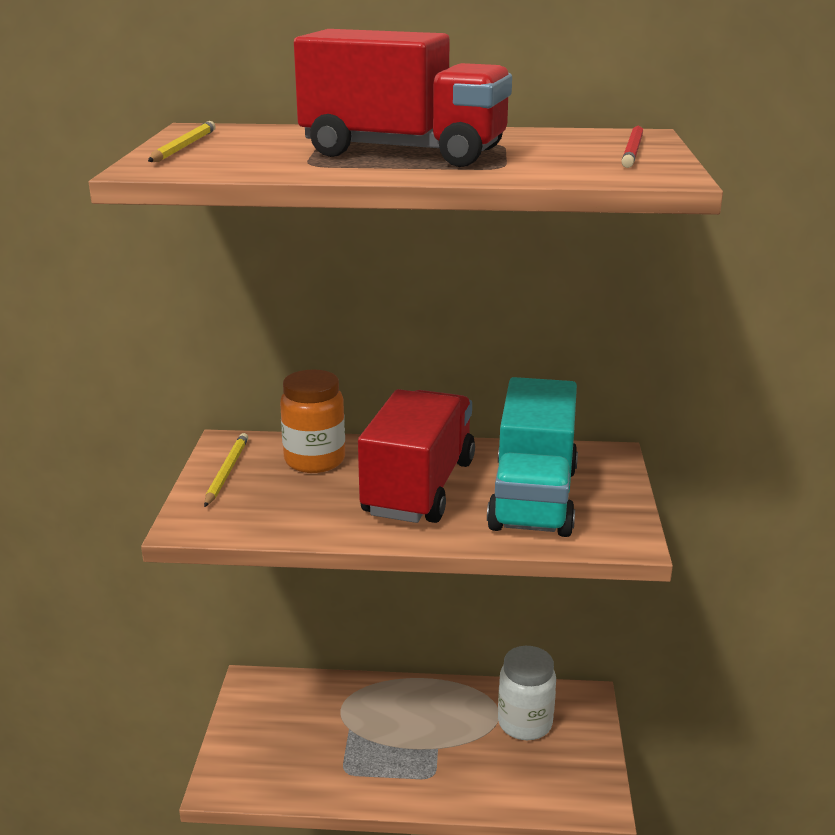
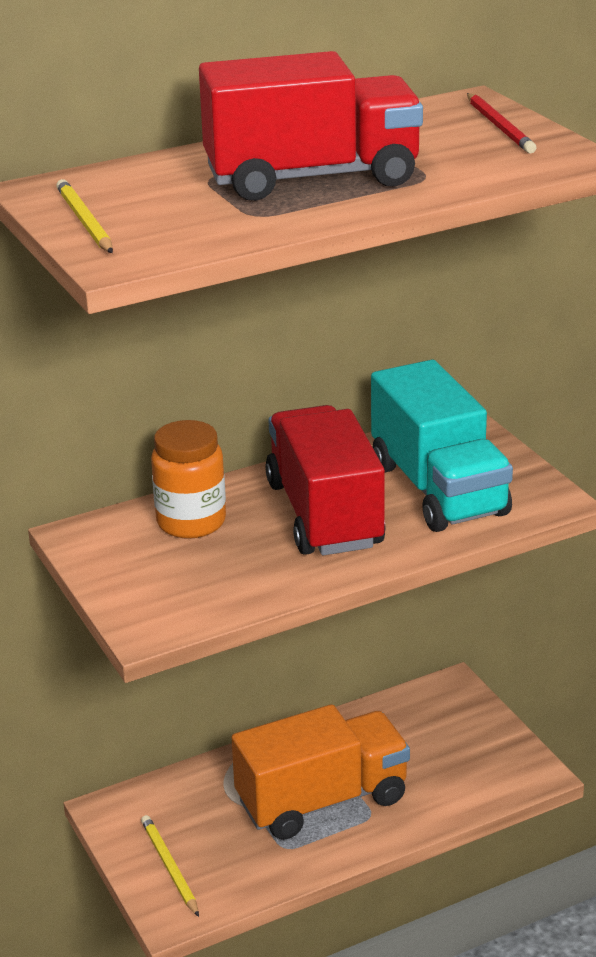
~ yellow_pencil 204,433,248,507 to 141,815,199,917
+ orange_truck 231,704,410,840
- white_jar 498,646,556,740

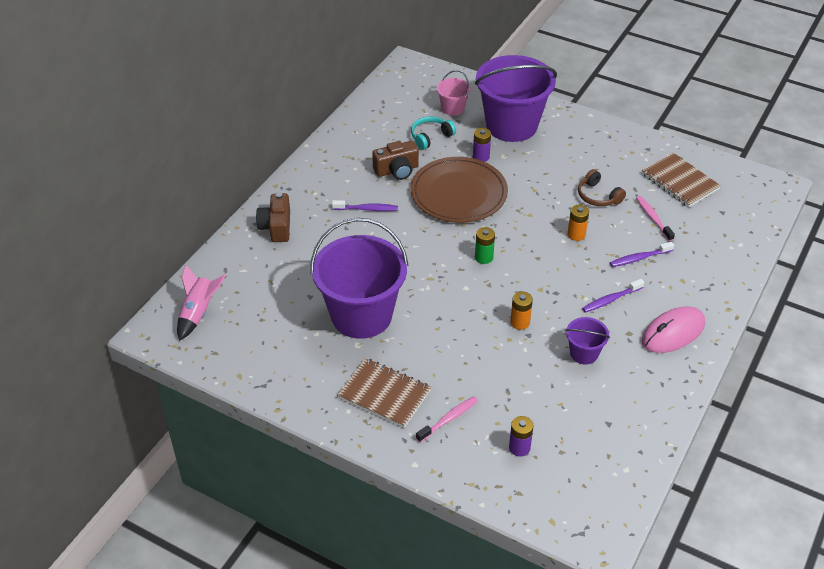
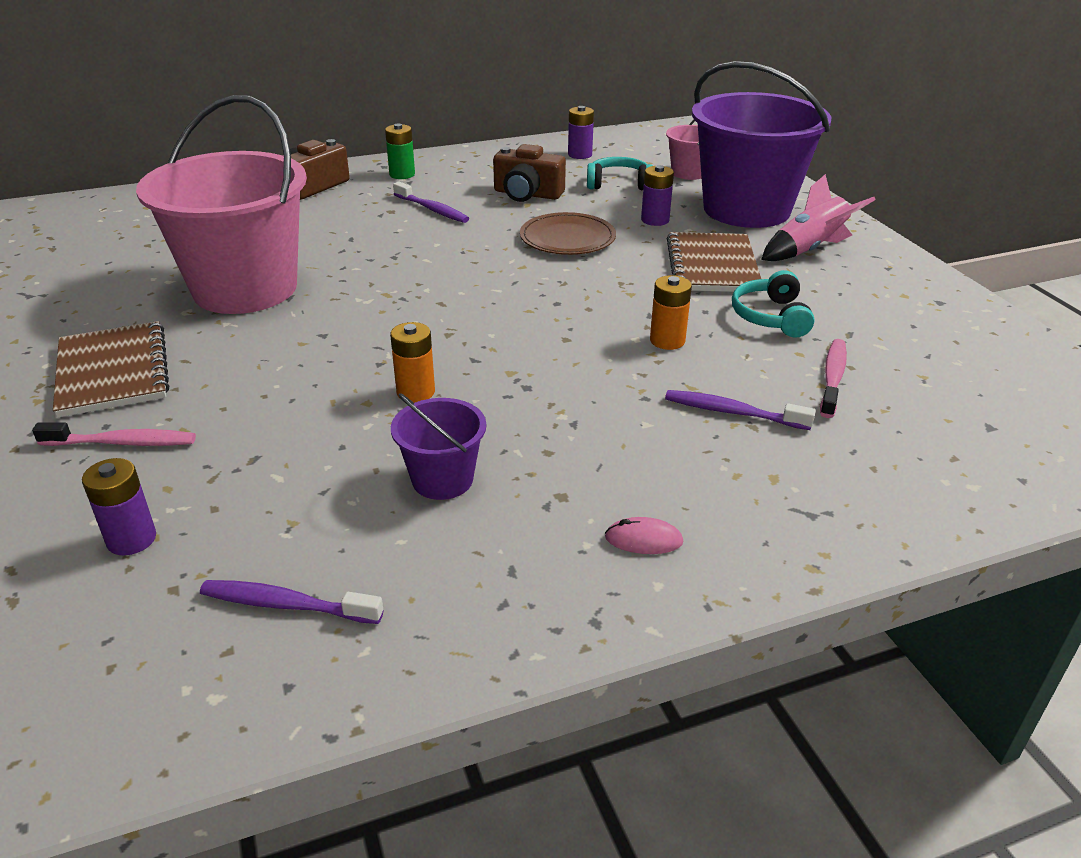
~ purple_bucket 310,218,409,339 to pink_bucket 136,95,307,314
~ purple_toothbrush 582,279,644,313 to 200,580,383,624
~ green_battery 475,227,495,264 to 385,124,415,179
~ brown_plate 411,157,508,223 = 520,212,616,255 x0.59
+ purple_battery 568,106,594,159
~ pink_mouse 642,307,705,353 = 605,517,683,554 x0.42
~ brown_notebook 642,153,721,207 to 666,232,762,293
~ brown_headphones 578,169,626,206 to turquoise_headphones 732,270,814,338
~ pink_rocket 177,264,226,341 to 761,174,876,261

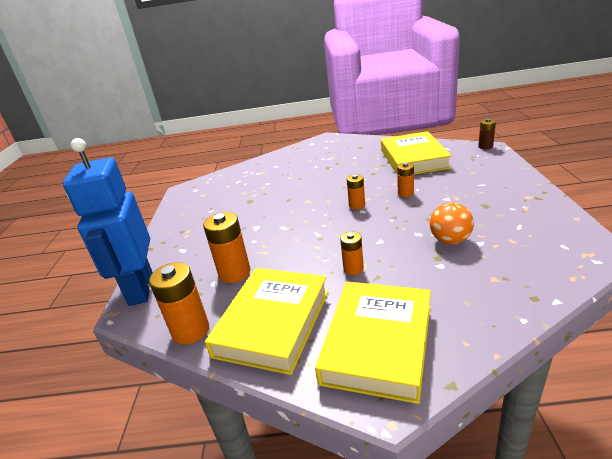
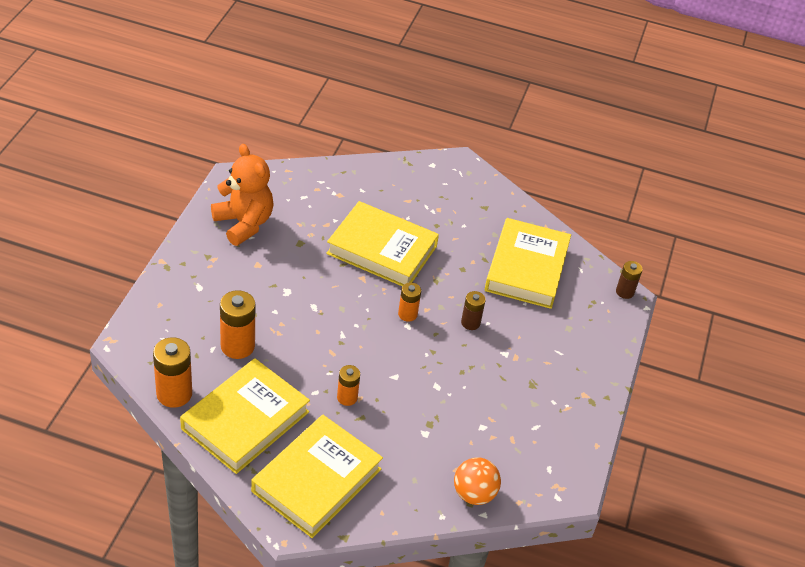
+ orange_teddy_bear 211,144,274,246
+ yellow_book 326,201,439,286
~ orange_ball 430,202,474,244 to 454,457,501,505
~ orange_battery 397,162,414,197 to brown_battery 461,291,486,330
- blue_robot 63,138,153,306

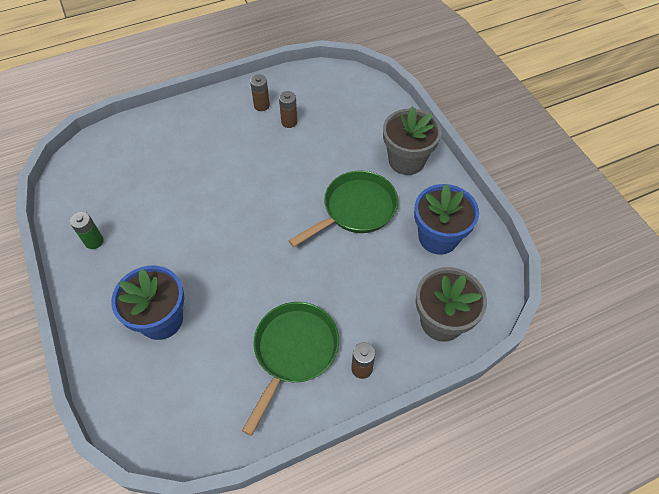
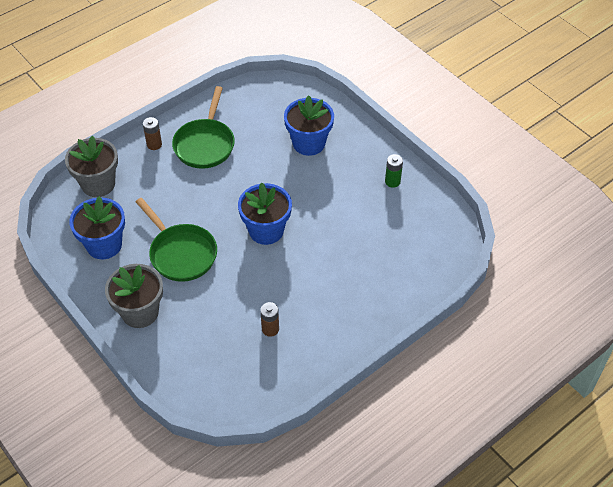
~ green_pan 289,171,398,247 = 136,198,217,282 75 degrees counterclockwise
+ blue_flower_pot 238,182,292,245
- brown_battery 250,75,270,111

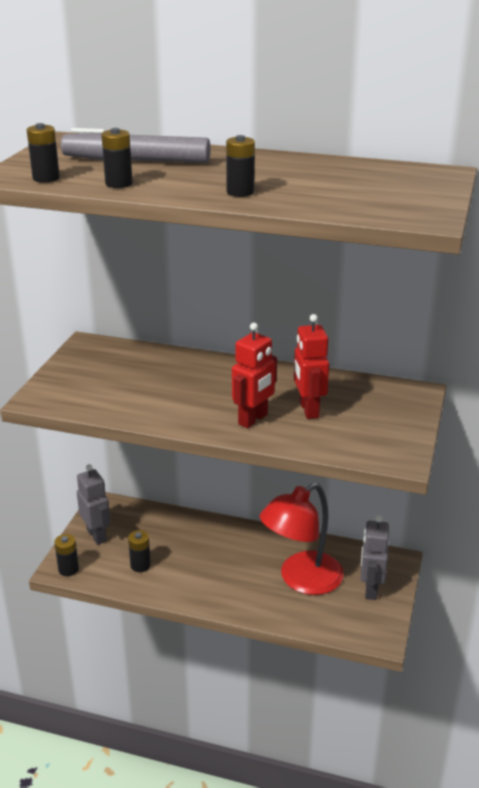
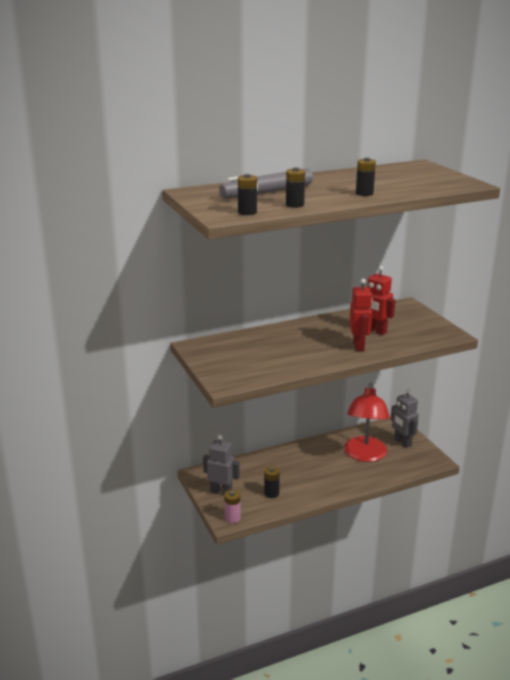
~ black_battery 54,534,79,576 to pink_battery 224,490,241,523

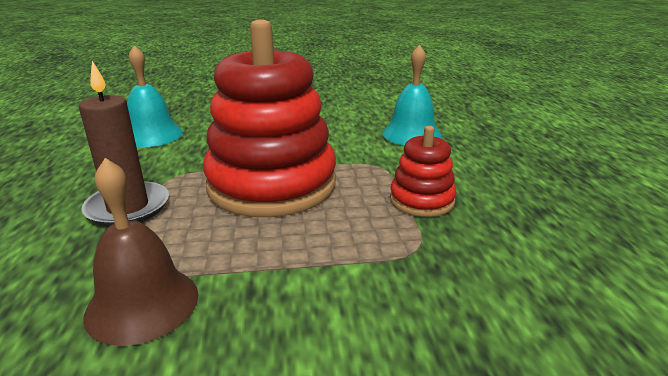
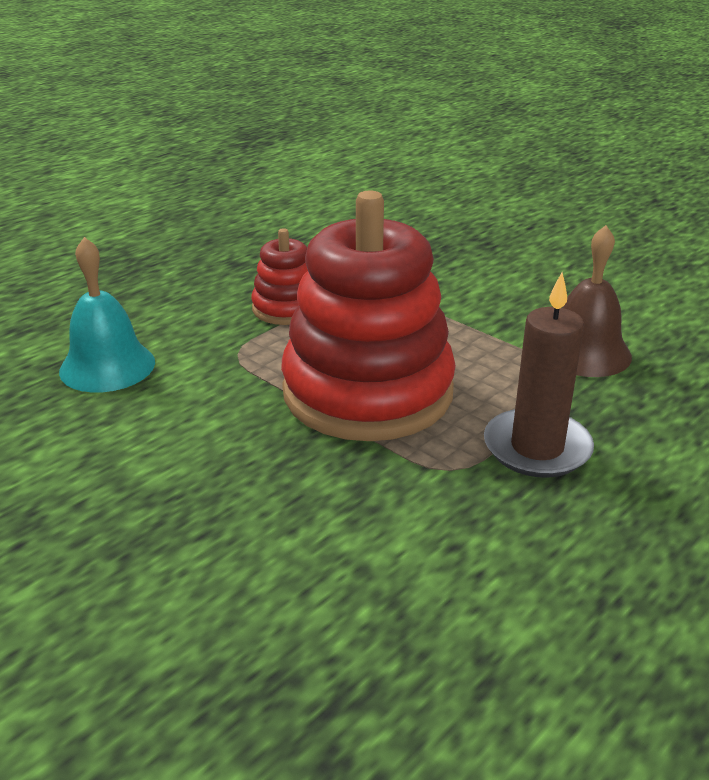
- turquoise_bell 127,45,183,148

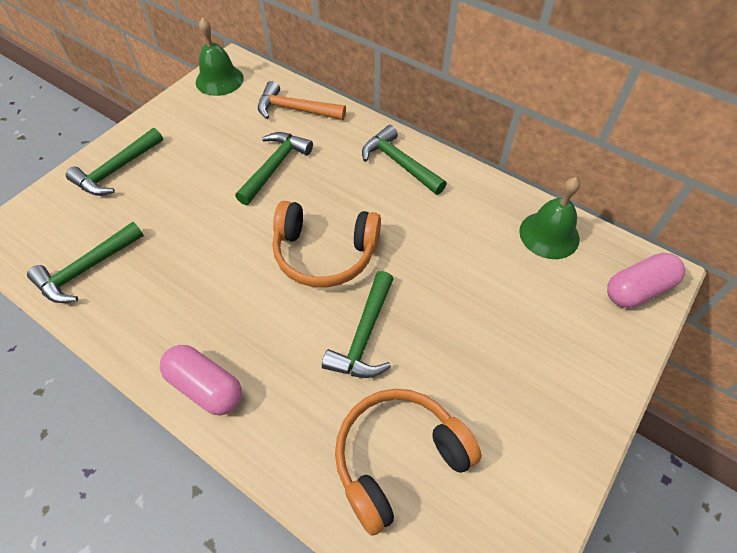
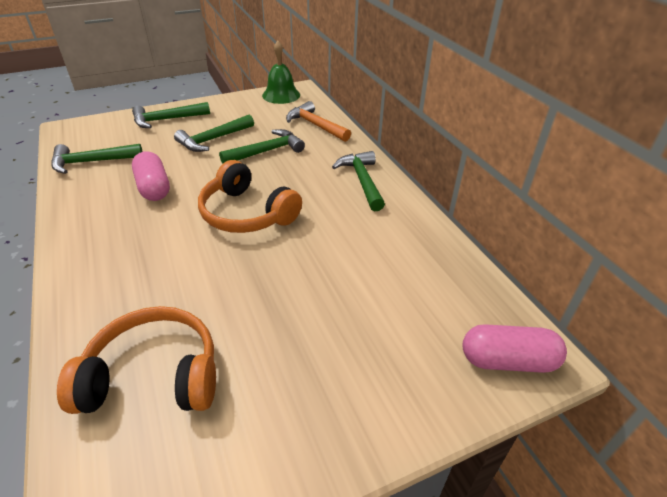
~ pink_capsule 160,345,242,415 to 132,151,170,201
~ green_hammer 322,271,393,378 to 174,115,254,152
- green_bell 519,177,580,259

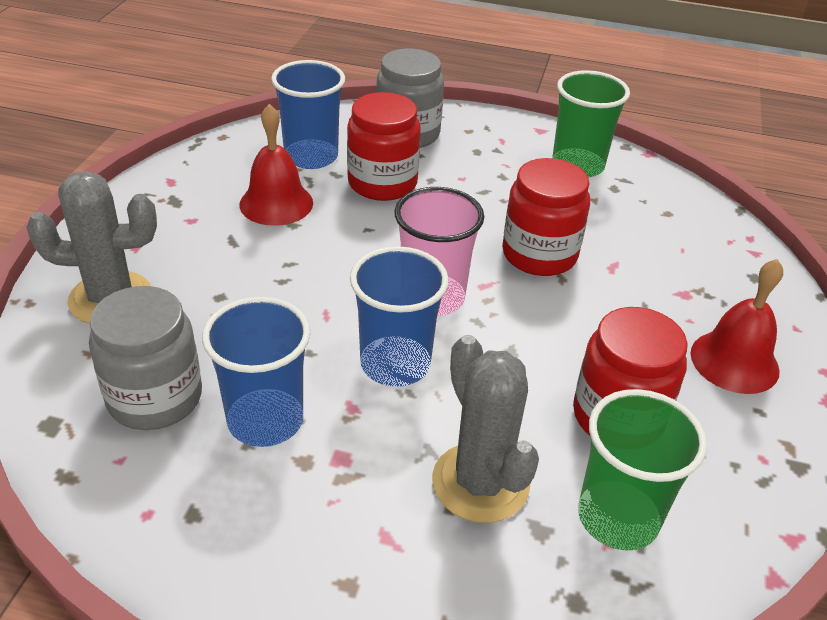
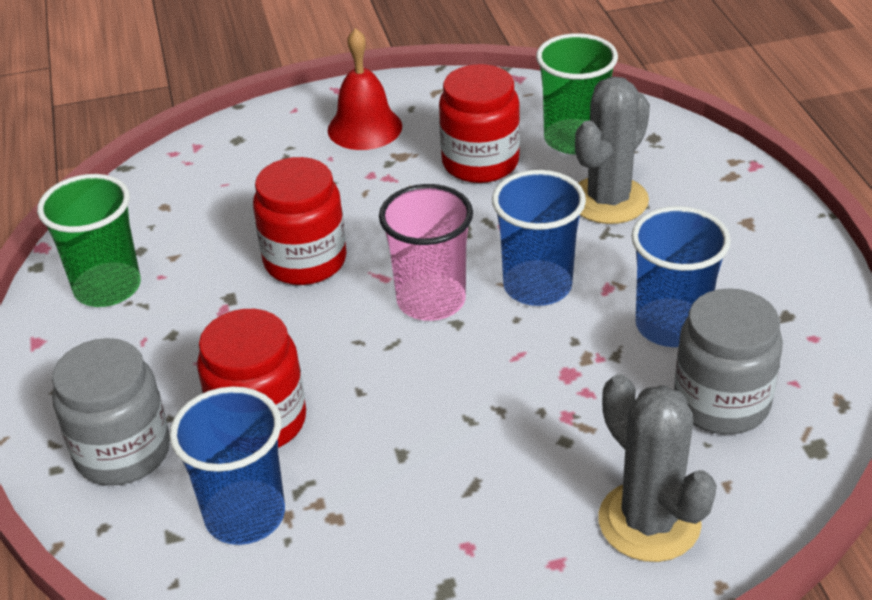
- red_bell 239,104,313,226

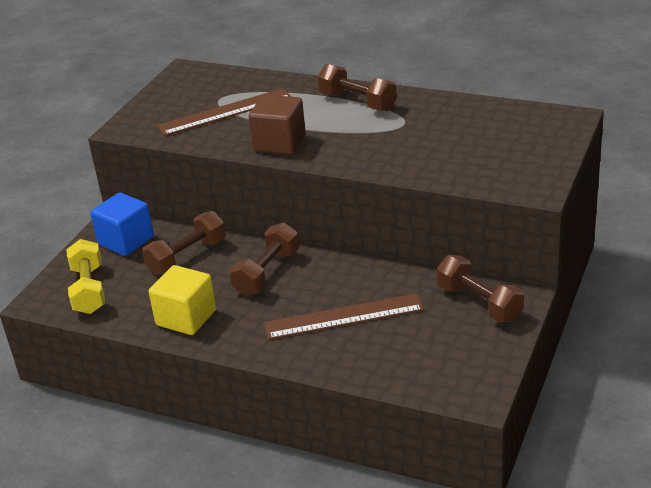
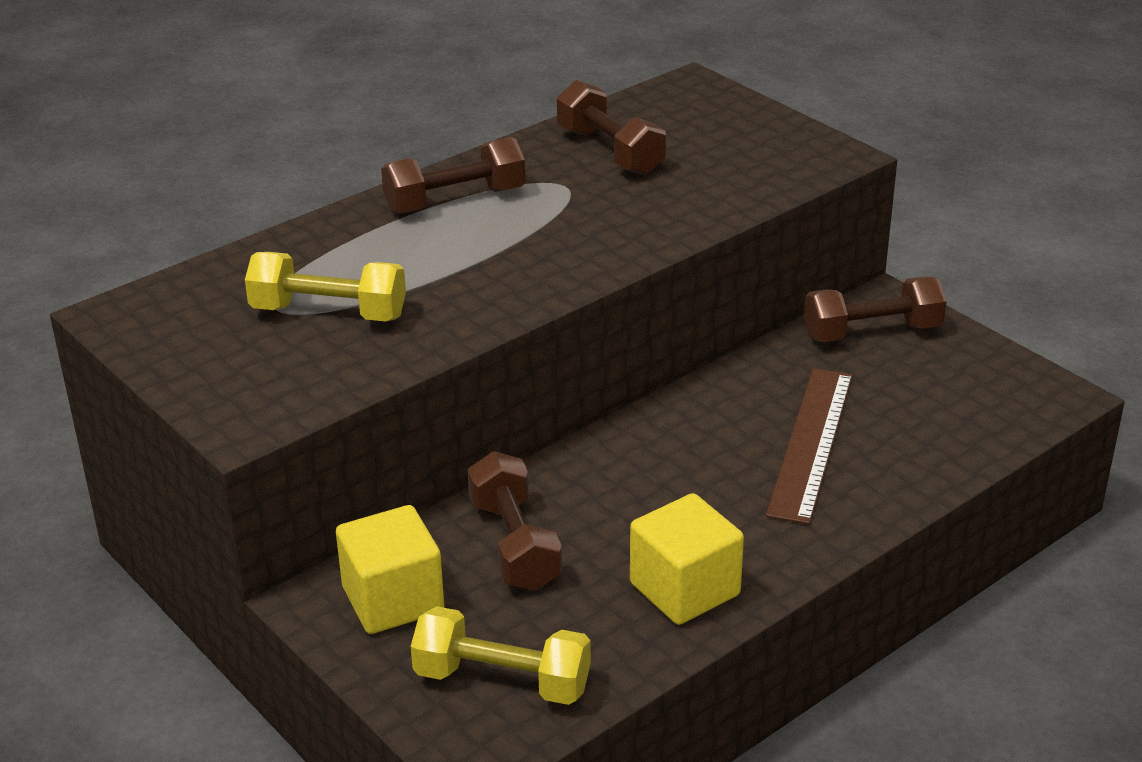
~ brown_ruler 157,88,292,136 to yellow_dumbbell 245,252,406,321
~ blue_cube 90,192,154,256 to yellow_cube 336,505,445,634
~ brown_dumbbell 230,222,299,296 to 557,80,666,175
- brown_cube 249,95,306,155

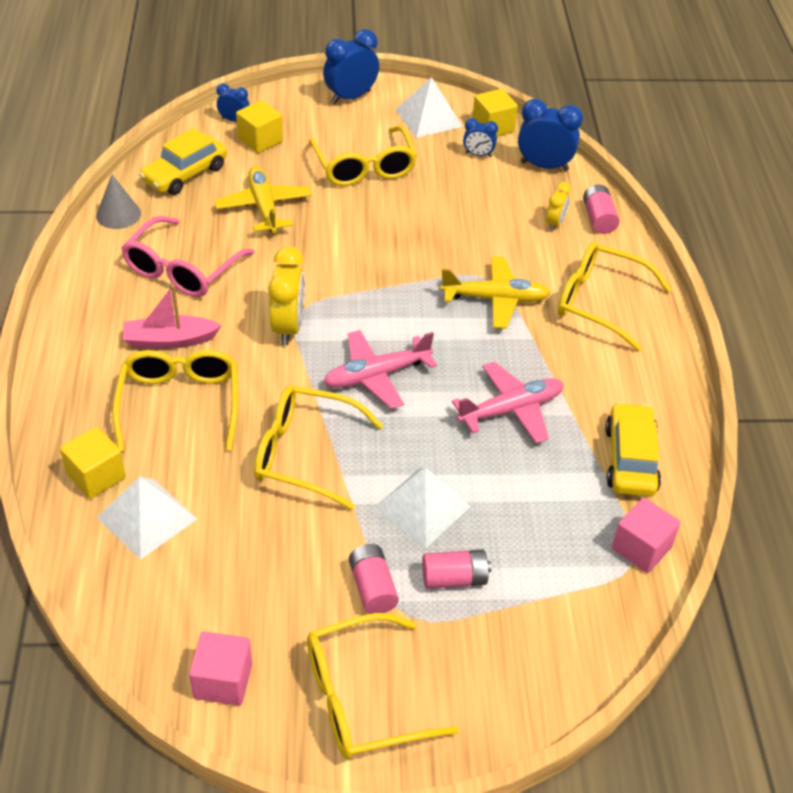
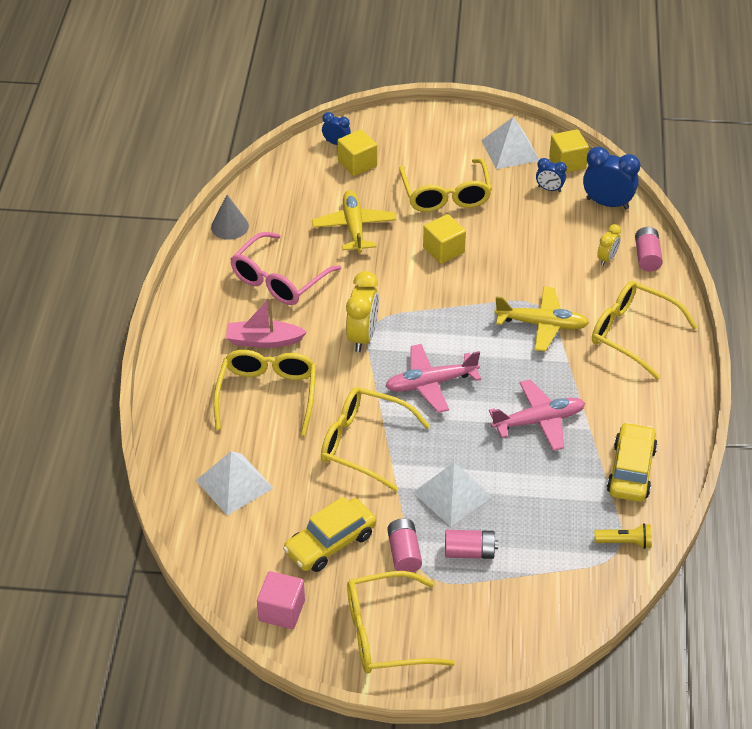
~ yellow_car 139,128,227,195 to 283,497,376,572
~ yellow_cube 60,427,126,499 to 423,214,466,264
~ pink_cube 612,498,680,573 to yellow_flashlight 594,523,652,549
- blue_clock 323,29,379,104

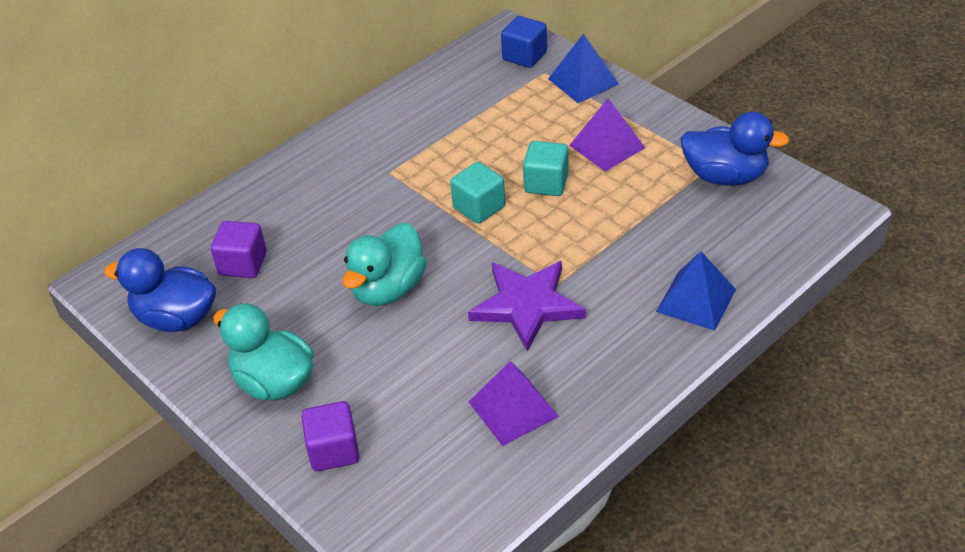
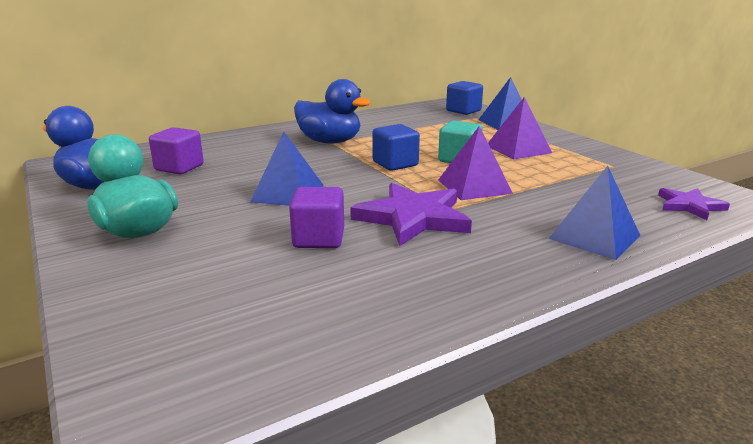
~ turquoise_duck 342,223,427,306 to blue_pyramid 250,131,324,206
~ purple_cube 301,401,360,471 to 289,187,344,248
~ blue_duck 681,112,790,186 to 294,79,371,144
~ turquoise_cube 450,162,505,224 to blue_cube 372,124,420,171
~ purple_pyramid 469,361,559,446 to 438,126,513,200
+ purple_star 658,188,730,220

